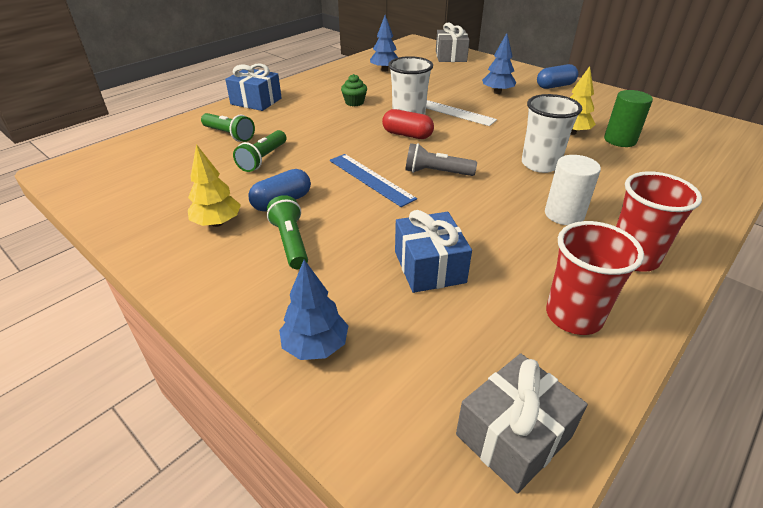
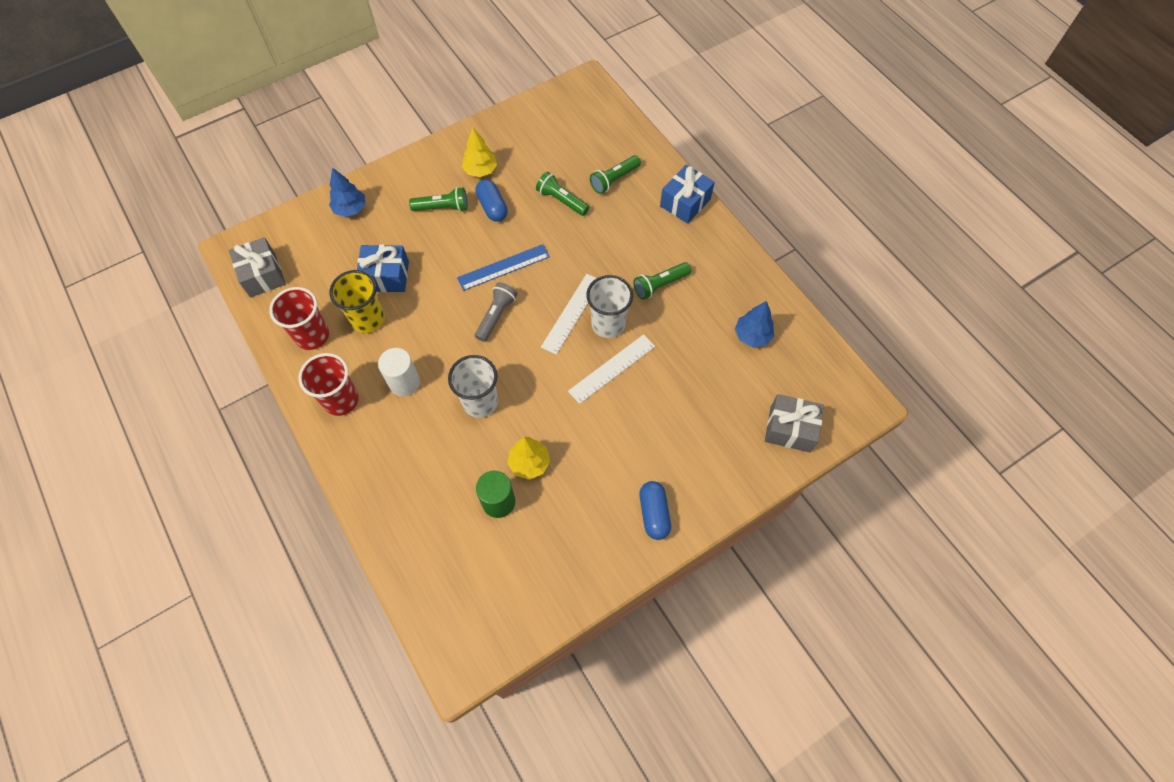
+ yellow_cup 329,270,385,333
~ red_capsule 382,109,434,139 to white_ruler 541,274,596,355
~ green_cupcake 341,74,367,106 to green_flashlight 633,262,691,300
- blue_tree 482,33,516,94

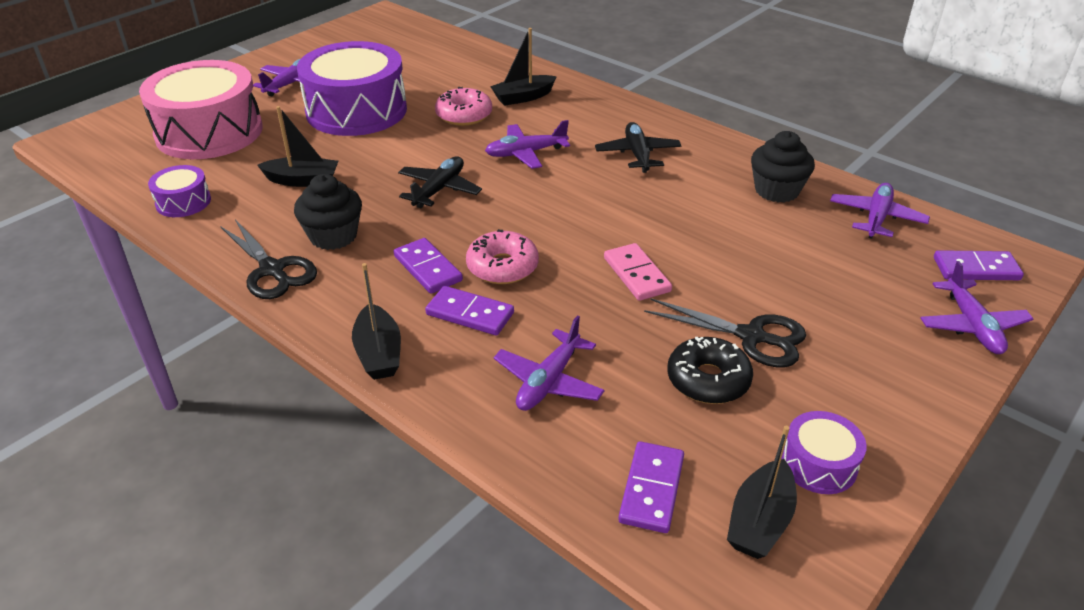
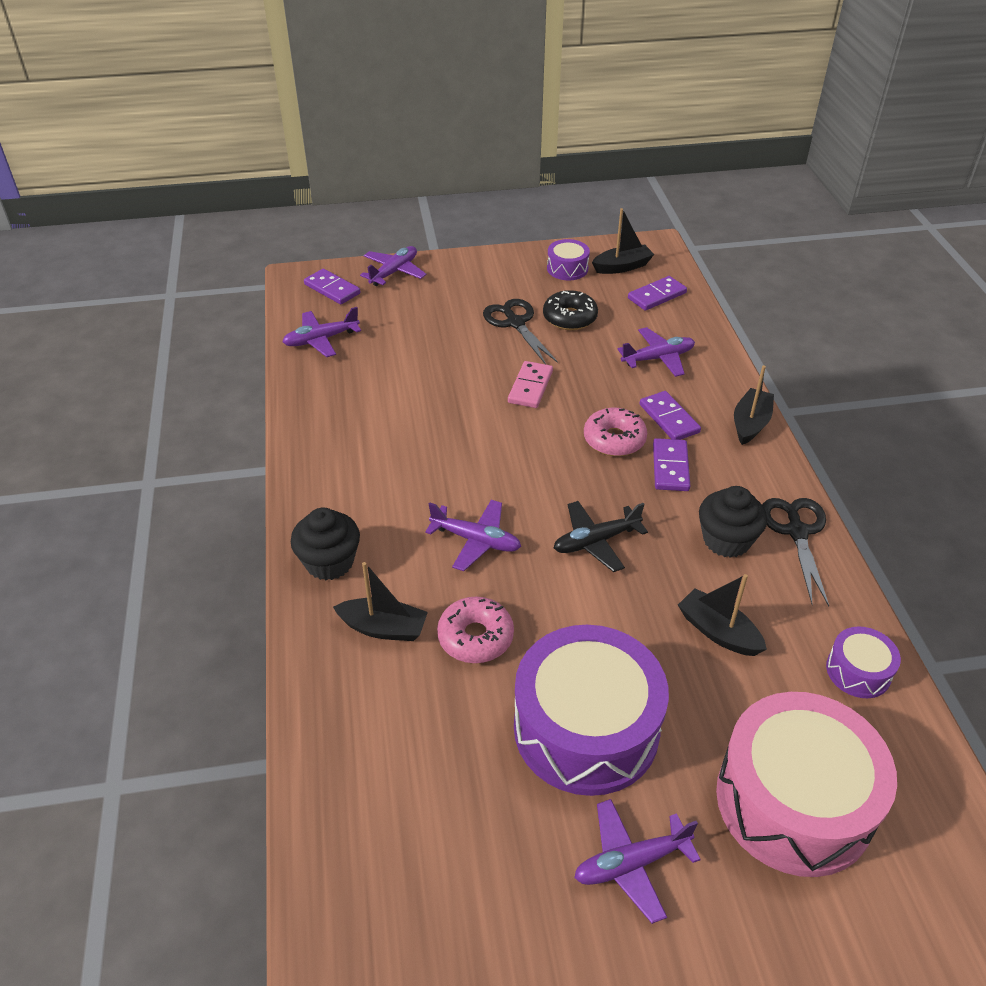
~ black_cupcake 751,131,815,203 to 291,508,360,580
- black_plane 595,122,681,173

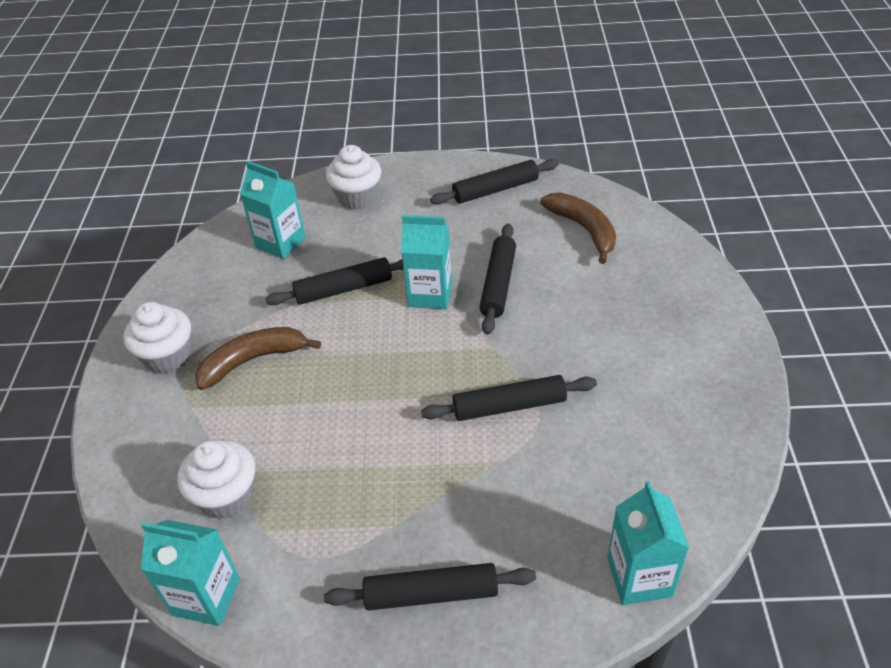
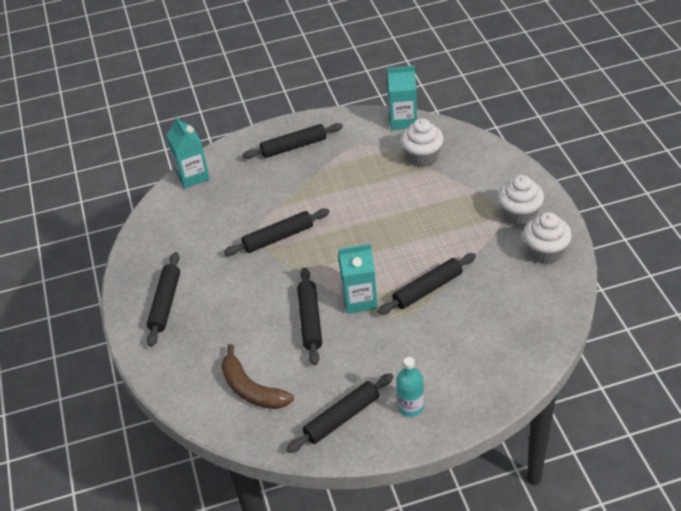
+ black_rolling_pin 147,252,180,347
+ turquoise_bottle 396,357,424,417
~ white_cupcake 326,145,381,210 to 523,212,572,264
- brown_banana 195,327,321,390
- turquoise_carton 240,161,306,259

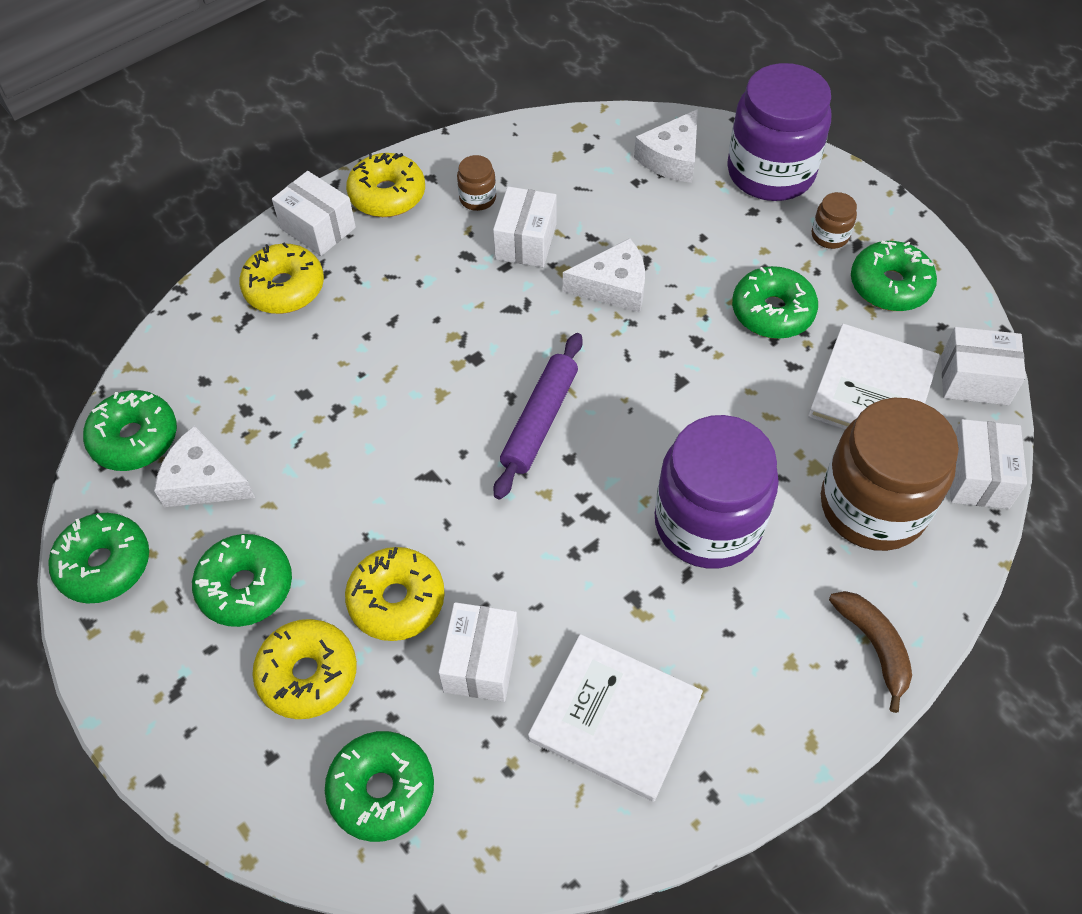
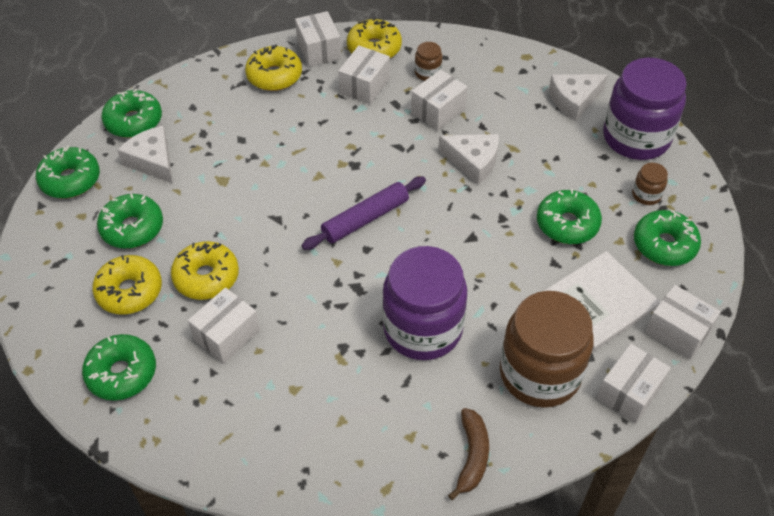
+ white_box 338,45,390,105
- white_book 528,634,703,802

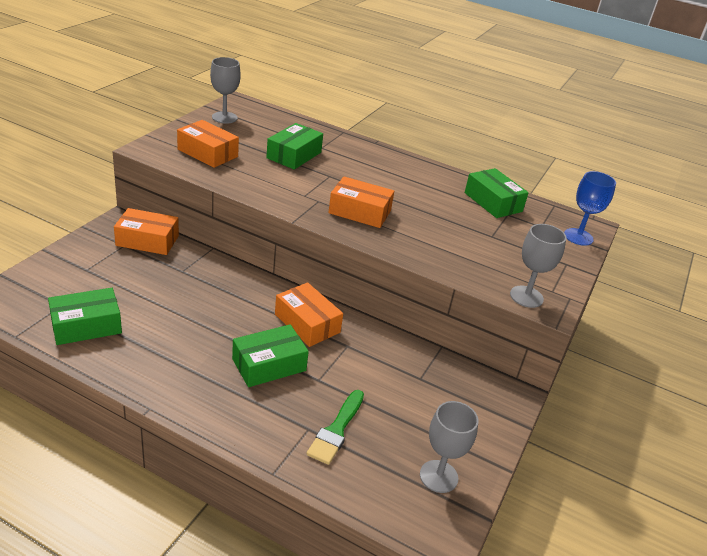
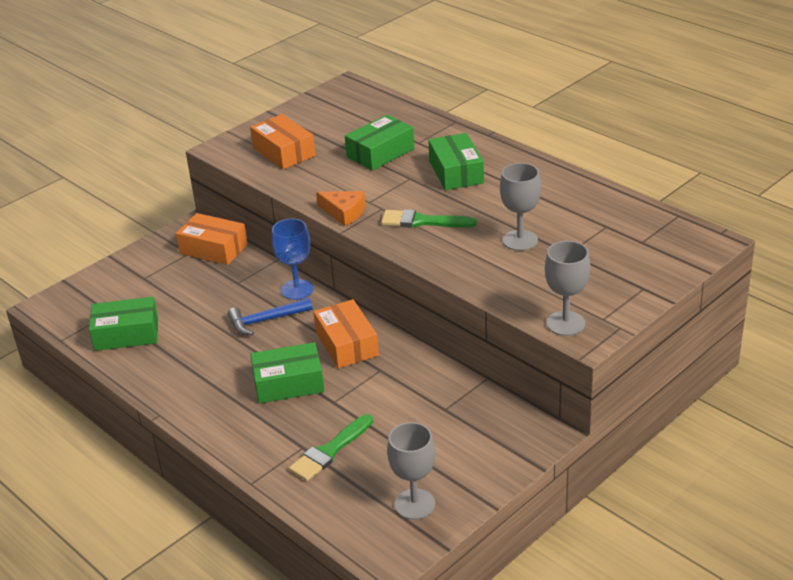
+ blue_hammer 228,298,313,336
~ blue_goblet 564,171,616,246 to 272,218,314,300
+ orange_cheese 316,191,366,226
~ orange_box 328,176,394,228 to green_brush 381,209,477,228
~ green_box 465,168,529,218 to 428,133,484,190
~ grey_goblet 210,57,241,124 to 500,163,541,251

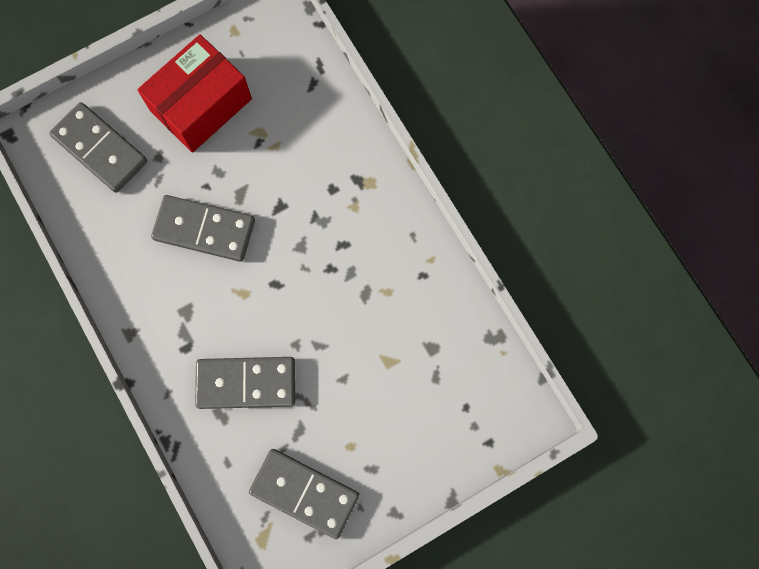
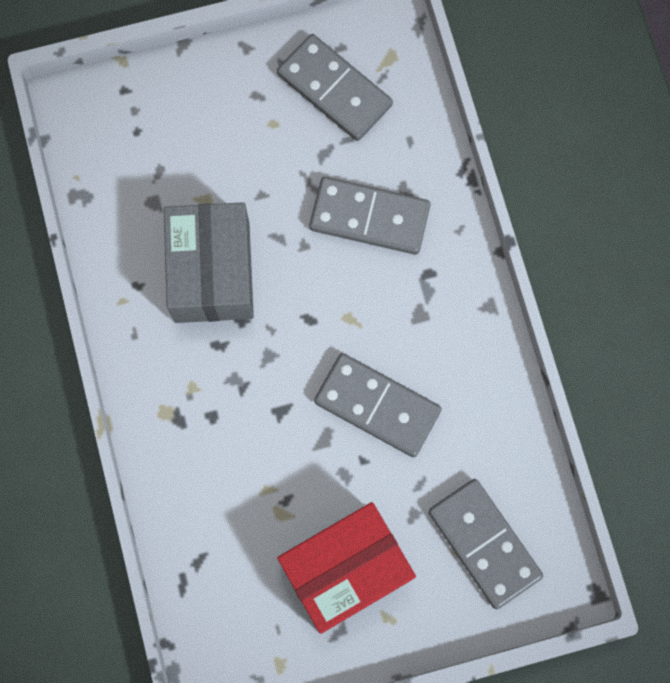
+ grey_box 164,202,254,323

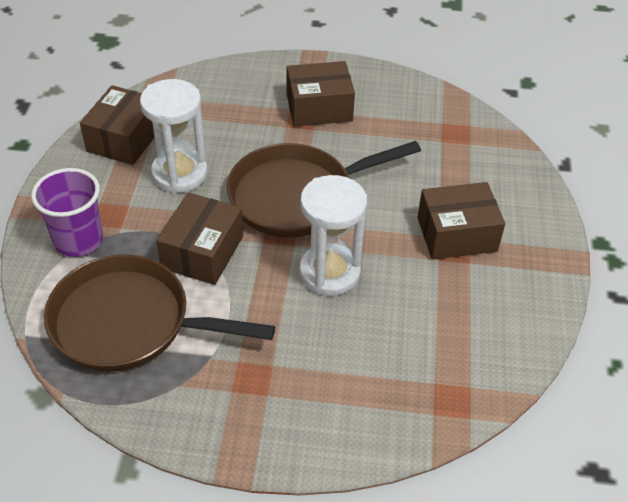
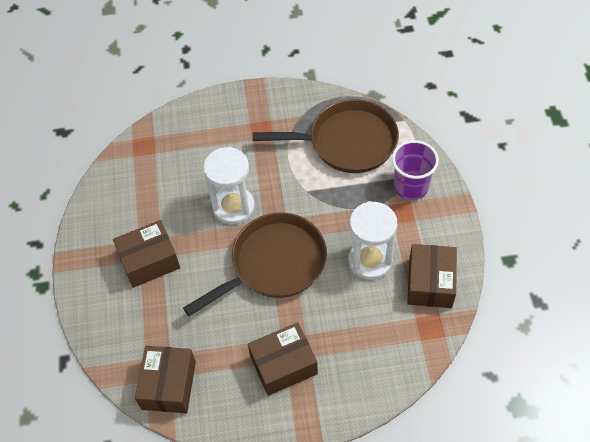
~ brown_box 156,192,243,285 to 135,346,196,413

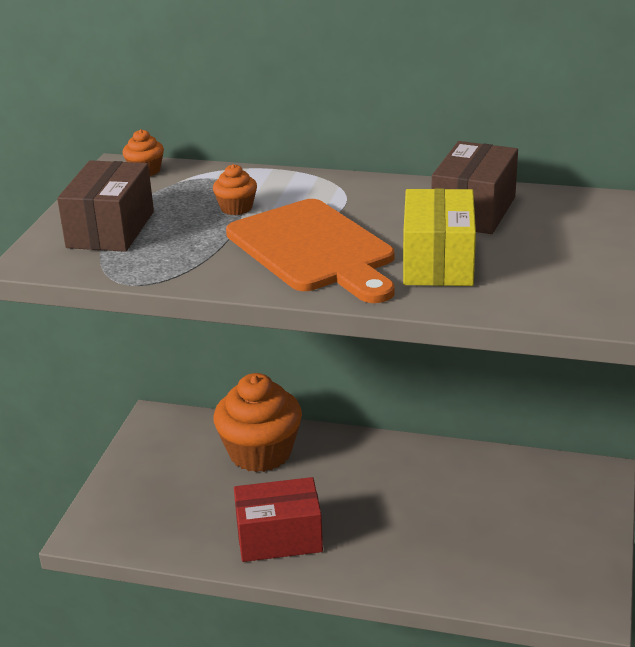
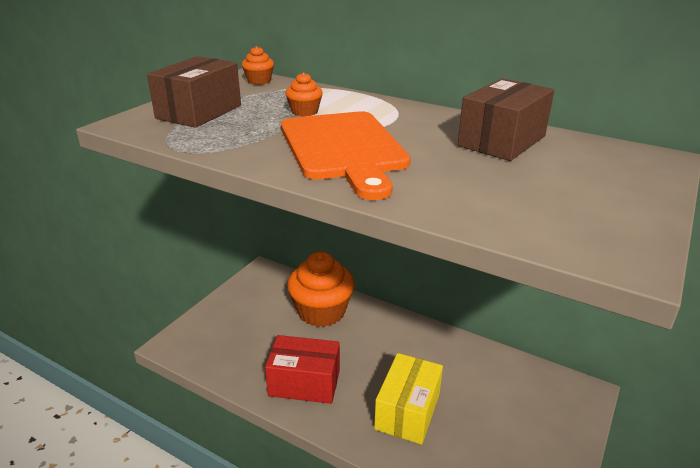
~ yellow_box 403,189,476,286 to 374,353,443,444

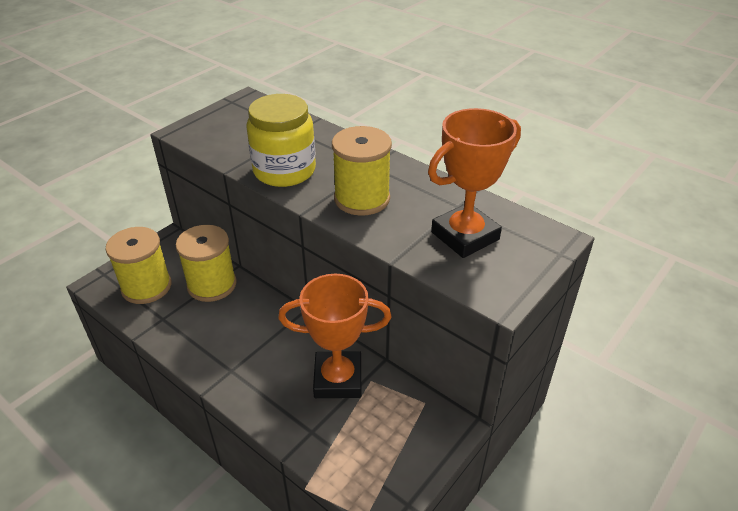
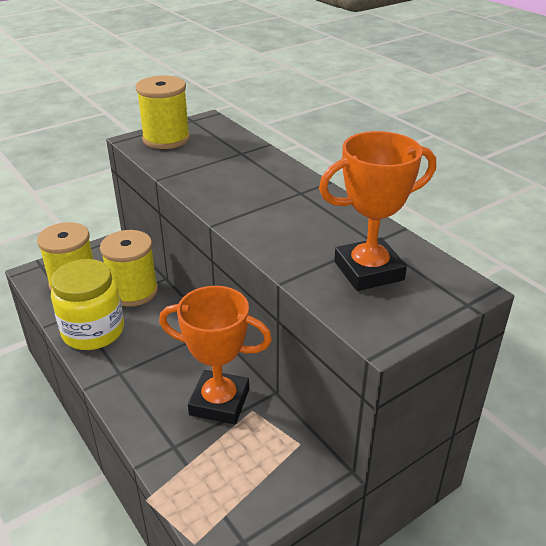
~ yellow_jar 246,94,316,187 to 51,259,124,350
~ yellow_spool 332,126,392,216 to 136,75,190,149

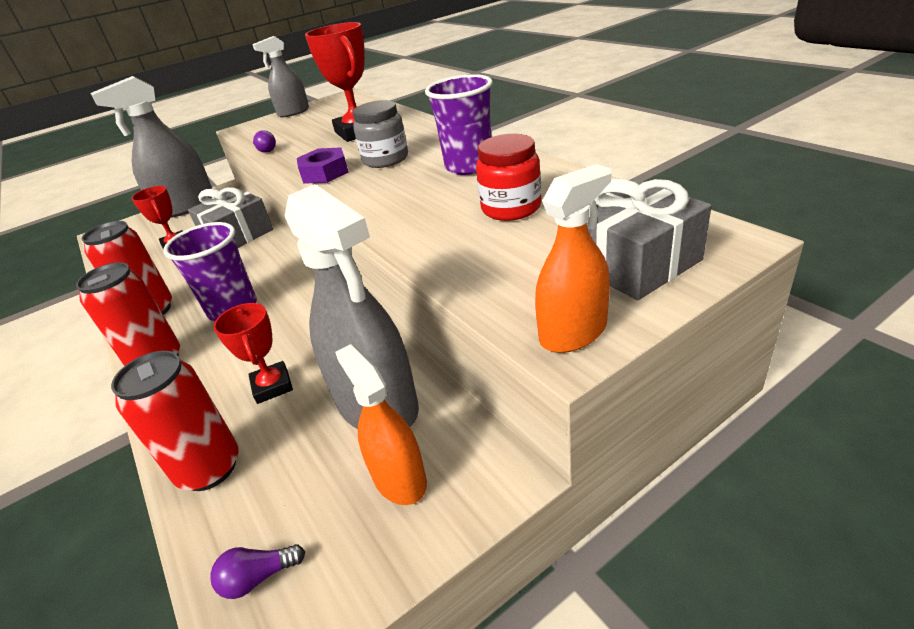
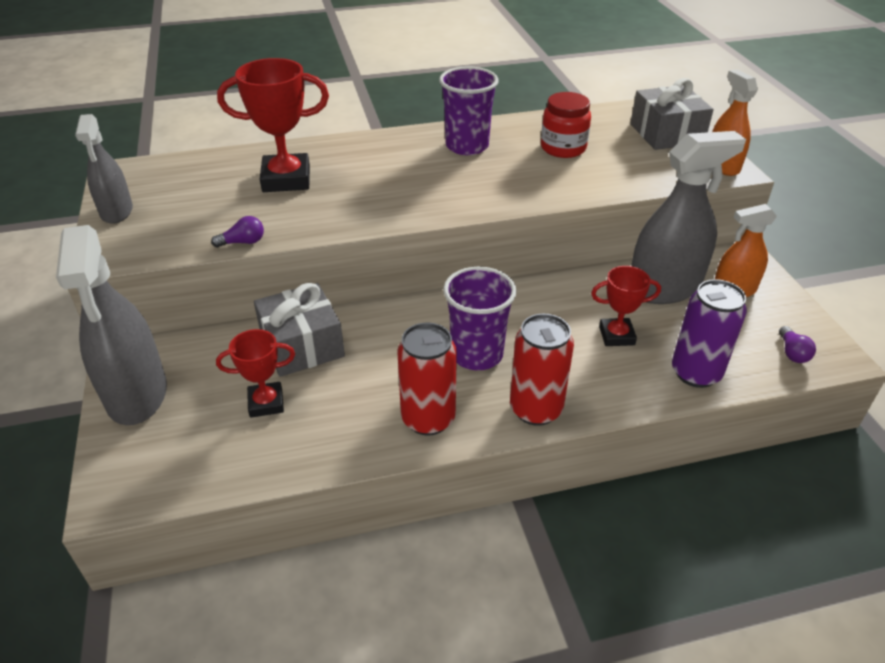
~ red_can 111,351,239,491 to purple_can 672,279,747,388
- purple_nut 297,147,349,184
- grey_jar 353,100,408,168

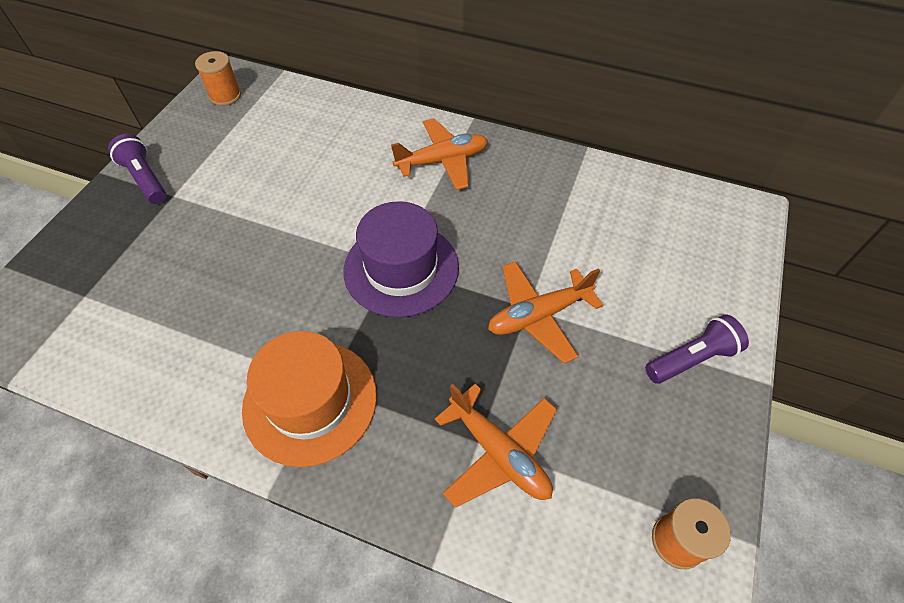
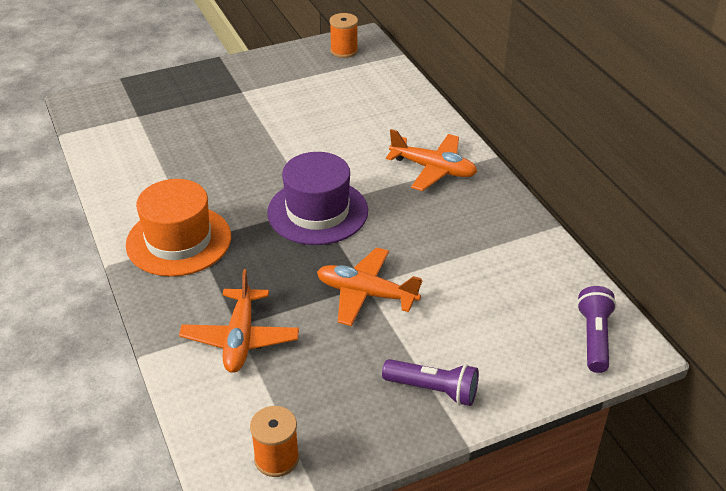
~ purple_flashlight 108,134,166,204 to 577,286,616,373

